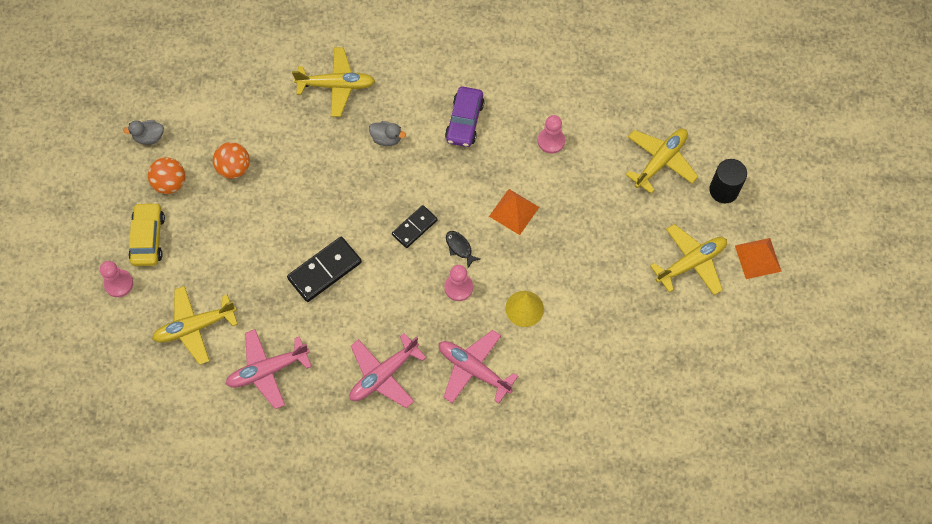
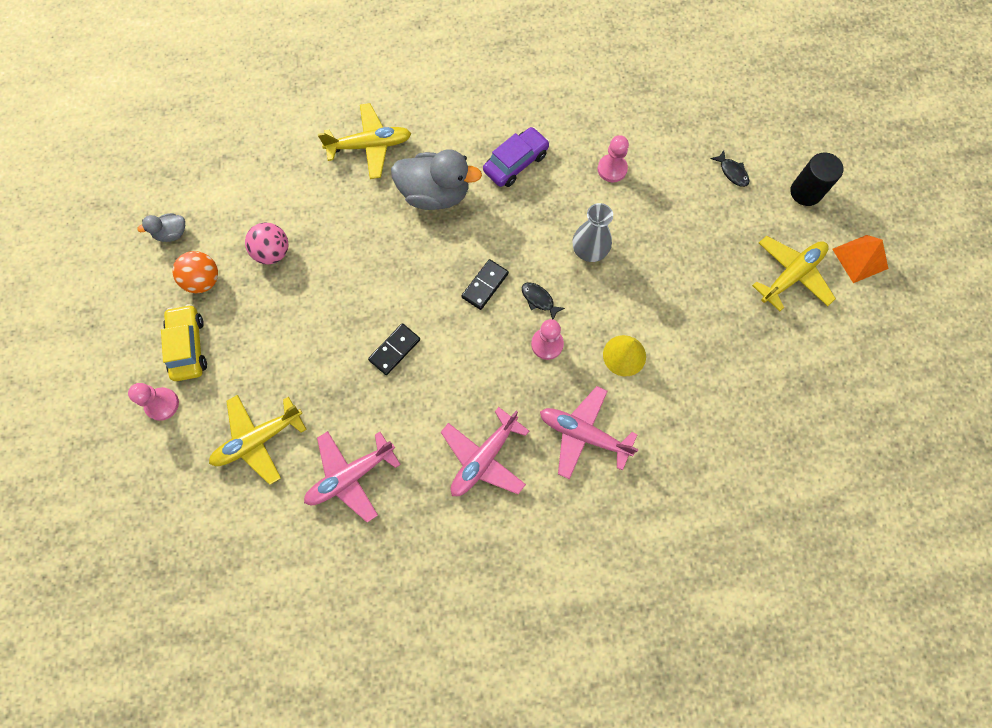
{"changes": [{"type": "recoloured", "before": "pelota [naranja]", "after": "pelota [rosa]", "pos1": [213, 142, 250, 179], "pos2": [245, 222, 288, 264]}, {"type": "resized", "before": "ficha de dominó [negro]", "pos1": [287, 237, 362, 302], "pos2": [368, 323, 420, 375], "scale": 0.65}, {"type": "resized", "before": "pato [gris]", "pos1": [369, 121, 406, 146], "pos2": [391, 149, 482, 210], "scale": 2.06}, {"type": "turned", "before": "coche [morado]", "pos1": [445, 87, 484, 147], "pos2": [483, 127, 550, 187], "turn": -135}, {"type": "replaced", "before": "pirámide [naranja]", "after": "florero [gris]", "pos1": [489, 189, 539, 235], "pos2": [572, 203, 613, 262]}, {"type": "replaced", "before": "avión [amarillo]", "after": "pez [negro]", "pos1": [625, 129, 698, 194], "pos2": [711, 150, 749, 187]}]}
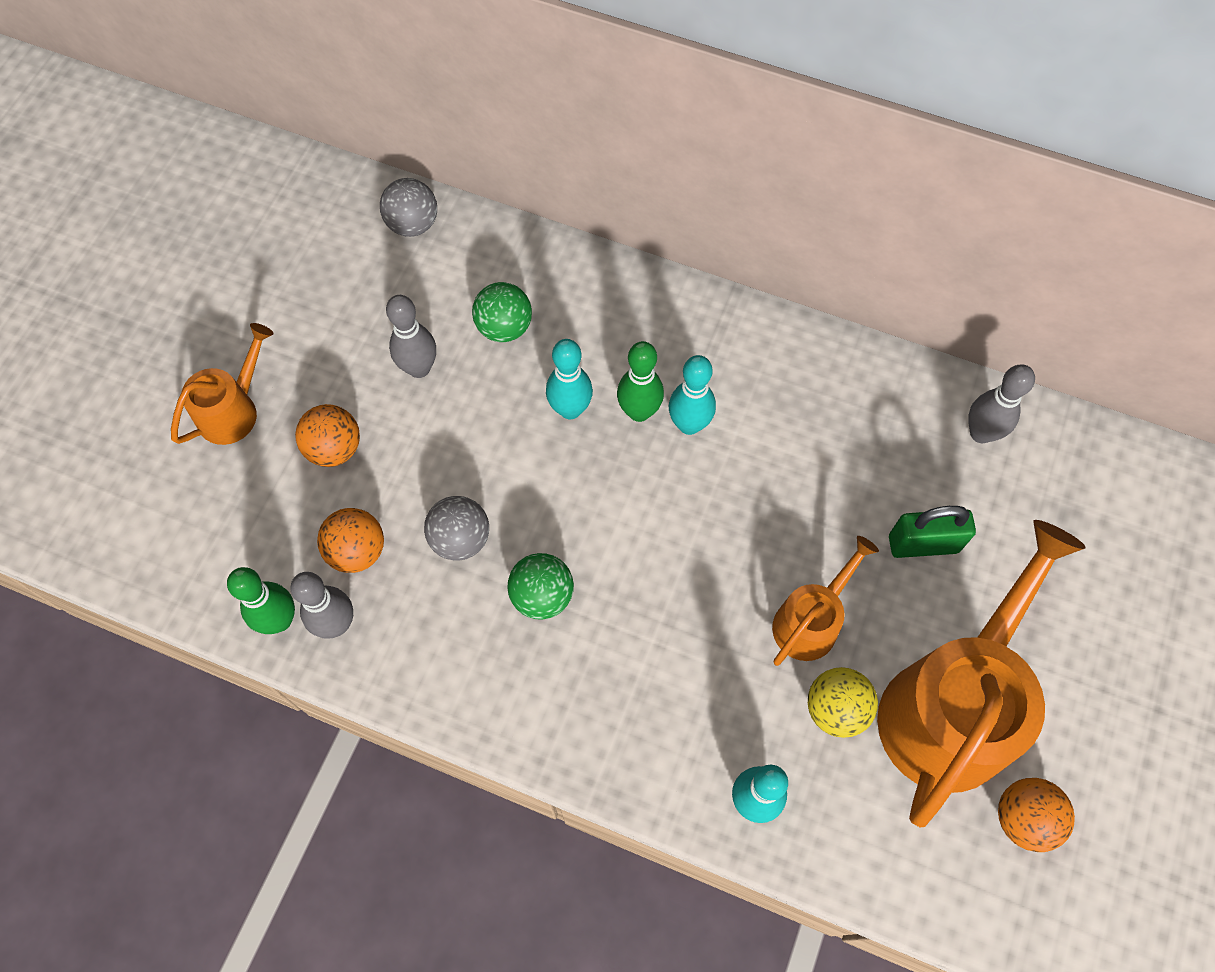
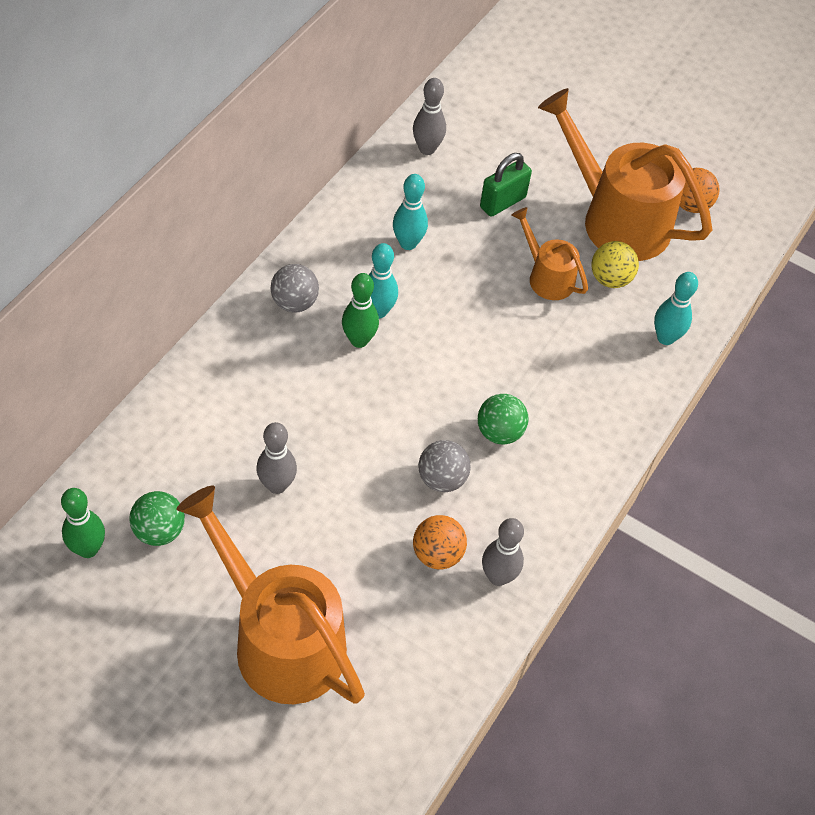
{"changes": [{"type": "resized", "before": "regadera [naranja]", "pos1": [171, 323, 274, 445], "pos2": [177, 486, 365, 704], "scale": 1.97}, {"type": "moved", "before": "bolo [verde]", "pos1": [227, 567, 295, 634], "pos2": [61, 488, 105, 558]}, {"type": "removed", "before": "pelota [naranja]", "pos1": [295, 404, 360, 467]}, {"type": "moved", "before": "pelota [gris]", "pos1": [380, 178, 437, 237], "pos2": [270, 264, 319, 313]}, {"type": "moved", "before": "pelota [verde]", "pos1": [472, 282, 532, 342], "pos2": [129, 491, 185, 546]}, {"type": "moved", "before": "bolo [turquesa]", "pos1": [546, 339, 593, 419], "pos2": [393, 174, 428, 250]}, {"type": "turned", "before": "candado [verde]", "pos1": [889, 506, 976, 558], "pos2": [480, 153, 532, 217], "turn": 45}]}
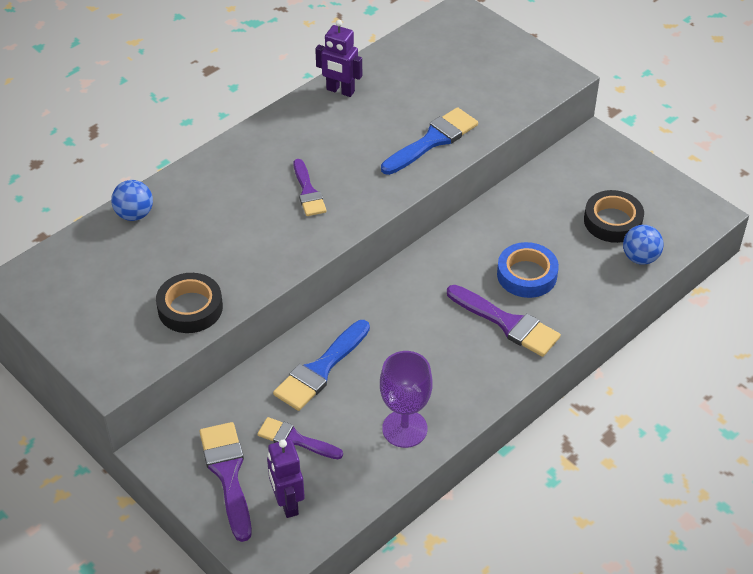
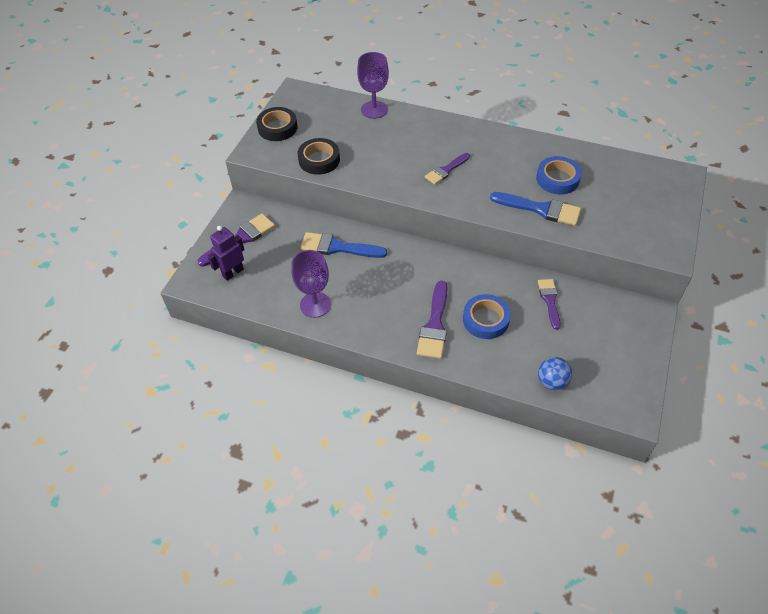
{"changes": [{"type": "replaced", "before": "pelota [azul]", "after": "copa [morado]", "pos1": [111, 180, 153, 221], "pos2": [357, 52, 389, 119]}, {"type": "moved", "before": "pincel [morado]", "pos1": [258, 417, 343, 459], "pos2": [538, 279, 561, 330]}, {"type": "removed", "before": "robot [morado]", "pos1": [315, 20, 362, 97]}, {"type": "moved", "before": "cinta adhesiva [negro]", "pos1": [584, 190, 644, 243], "pos2": [256, 107, 298, 141]}, {"type": "added", "after": "cinta adhesiva [azul]", "pos2": [536, 156, 582, 195]}]}
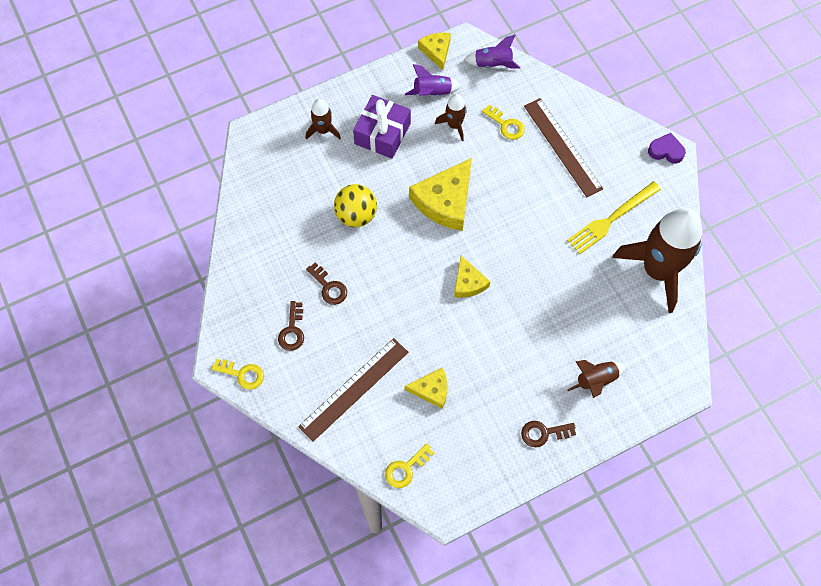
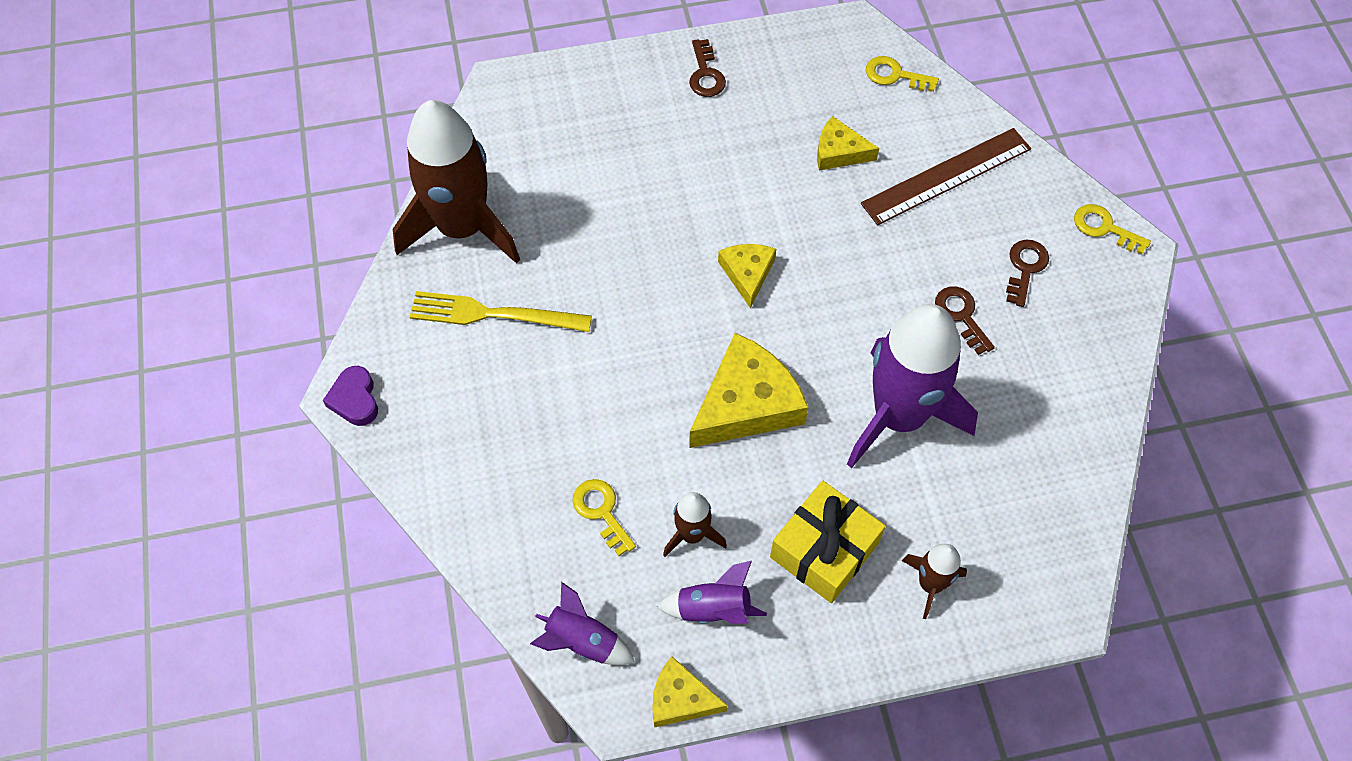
{"changes": [{"type": "replaced", "before": "pelota [amarillo]", "after": "cohete [morado]", "pos1": [334, 184, 377, 227], "pos2": [847, 304, 978, 468]}, {"type": "recoloured", "before": "regalo [morado]", "after": "regalo [amarillo]", "pos1": [353, 95, 411, 159], "pos2": [770, 481, 886, 603]}, {"type": "turned", "before": "llave [amarillo]", "pos1": [385, 444, 434, 488], "pos2": [866, 56, 939, 92], "turn": -135}, {"type": "turned", "before": "queso [amarillo]", "pos1": [418, 33, 451, 70], "pos2": [652, 656, 728, 728], "turn": 105}, {"type": "turned", "before": "llave [marrón]", "pos1": [521, 421, 576, 447], "pos2": [689, 39, 726, 97], "turn": 75}, {"type": "removed", "before": "regla [marrón]", "pos1": [524, 98, 603, 197]}, {"type": "turned", "before": "tenedor [amarillo]", "pos1": [567, 181, 661, 254], "pos2": [410, 291, 592, 332], "turn": -150}, {"type": "removed", "before": "cohete [marrón]", "pos1": [568, 360, 625, 398]}, {"type": "turned", "before": "corazón [morado]", "pos1": [648, 133, 686, 164], "pos2": [323, 366, 378, 426], "turn": 45}]}
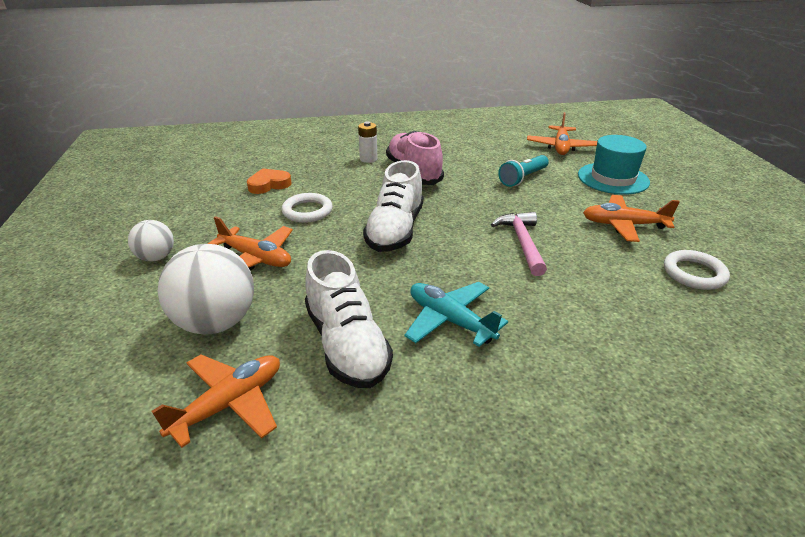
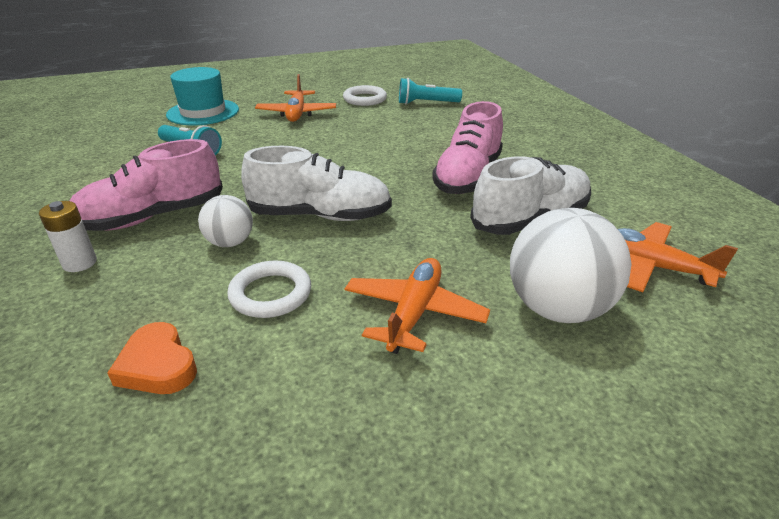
{"changes": [{"type": "moved", "before": "pelota [blanco]", "pos1": [128, 220, 174, 261], "pos2": [198, 195, 253, 247]}, {"type": "replaced", "before": "avión [turquesa]", "after": "zapato [rosa]", "pos1": [405, 282, 508, 347], "pos2": [432, 101, 503, 194]}, {"type": "removed", "before": "martillo [rosa]", "pos1": [491, 212, 547, 276]}, {"type": "removed", "before": "avión [naranja]", "pos1": [527, 112, 597, 155]}, {"type": "added", "after": "lámpara de mano [turquesa]", "pos2": [399, 78, 462, 104]}]}
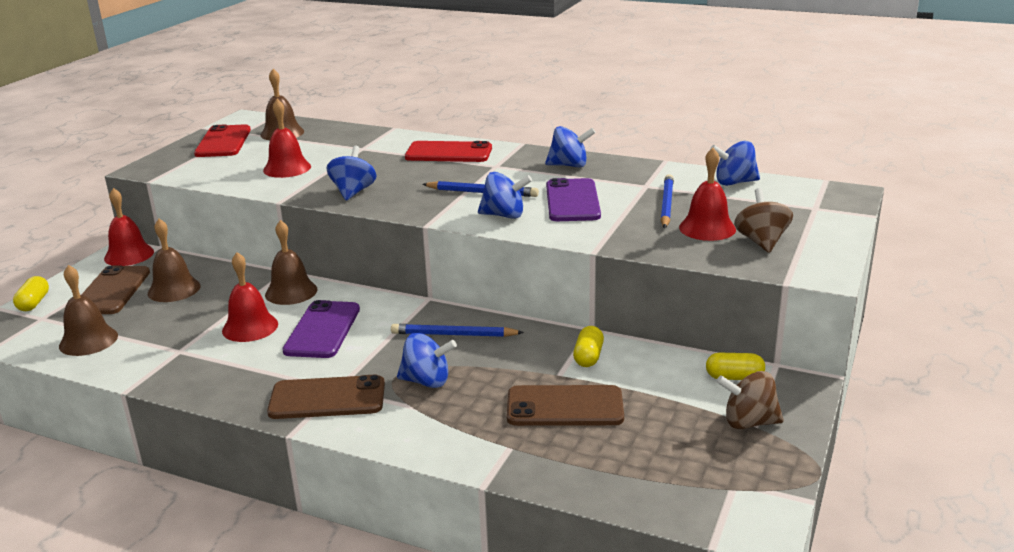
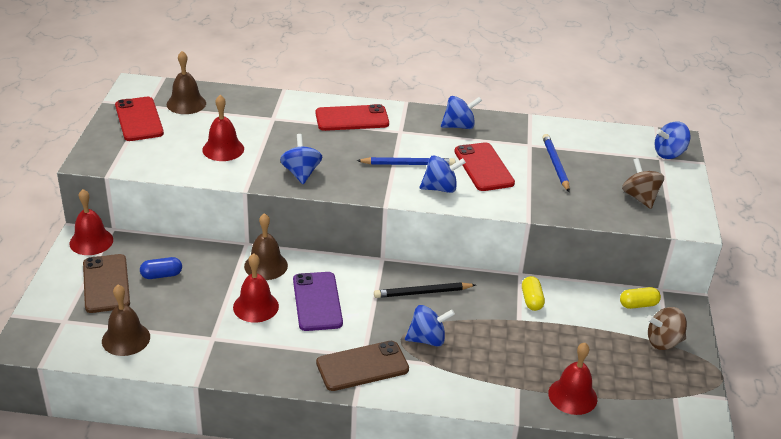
{"changes": [{"type": "removed", "before": "cápsula [amarillo]", "pos1": [13, 276, 49, 311]}, {"type": "replaced", "before": "campana [marrón]", "after": "cápsula [azul]", "pos1": [148, 219, 201, 302], "pos2": [140, 257, 182, 279]}, {"type": "recoloured", "before": "lápiz [azul]", "after": "lápiz [negro]", "pos1": [391, 324, 524, 337], "pos2": [374, 282, 476, 298]}, {"type": "removed", "before": "móvil [marrón]", "pos1": [507, 385, 624, 426]}, {"type": "recoloured", "before": "móvil [morado]", "after": "móvil [rojo]", "pos1": [546, 178, 601, 221], "pos2": [454, 142, 515, 191]}, {"type": "moved", "before": "campana [rojo]", "pos1": [679, 148, 736, 241], "pos2": [548, 343, 597, 415]}, {"type": "moved", "before": "peonza [azul]", "pos1": [710, 141, 760, 186], "pos2": [654, 121, 691, 159]}]}
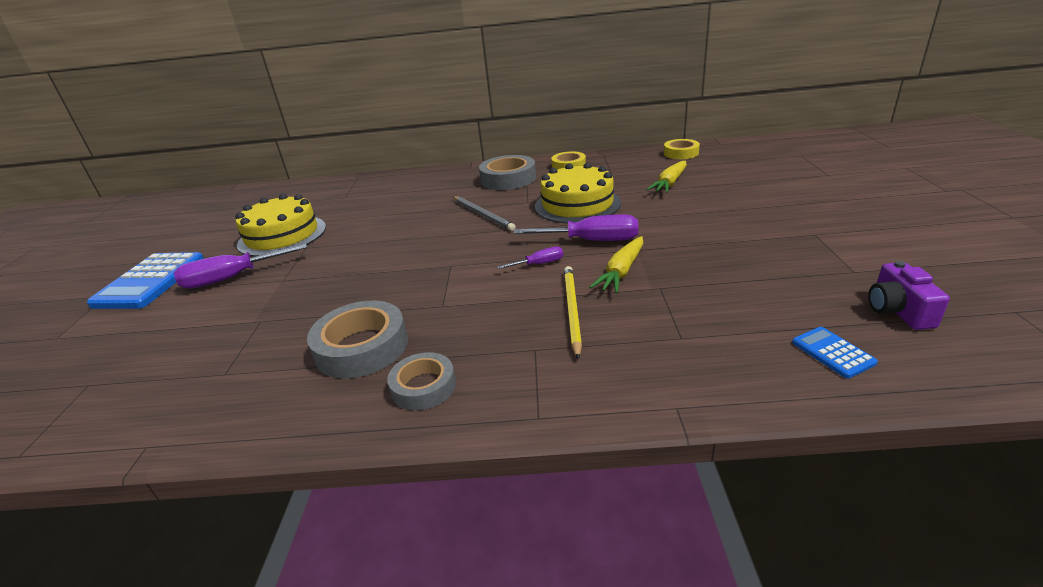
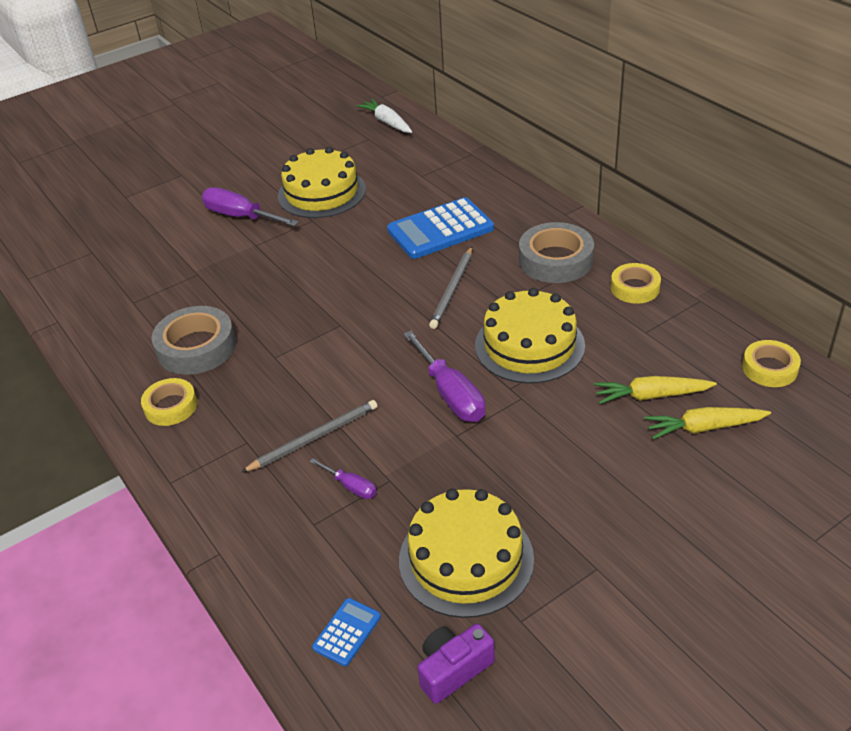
{"changes": [{"type": "moved", "before": "calculadora [azul]", "pos1": [87, 252, 204, 309], "pos2": [387, 197, 494, 259]}, {"type": "recoloured", "before": "cinta adhesiva [gris]", "after": "cinta adhesiva [amarillo]", "pos1": [387, 352, 456, 410], "pos2": [141, 378, 197, 426]}, {"type": "moved", "before": "destornillador [morado]", "pos1": [497, 246, 563, 269], "pos2": [309, 458, 377, 499]}, {"type": "recoloured", "before": "lápiz [amarillo]", "after": "lápiz [gris]", "pos1": [564, 266, 582, 359], "pos2": [242, 400, 378, 472]}, {"type": "moved", "before": "zanahoria [amarillo]", "pos1": [590, 236, 643, 293], "pos2": [644, 407, 771, 439]}, {"type": "added", "after": "zanahoria [blanco]", "pos2": [356, 99, 412, 133]}, {"type": "added", "after": "tarta [amarillo]", "pos2": [399, 489, 534, 618]}]}
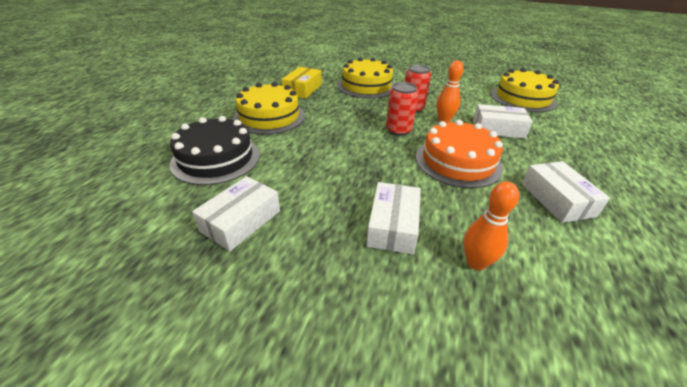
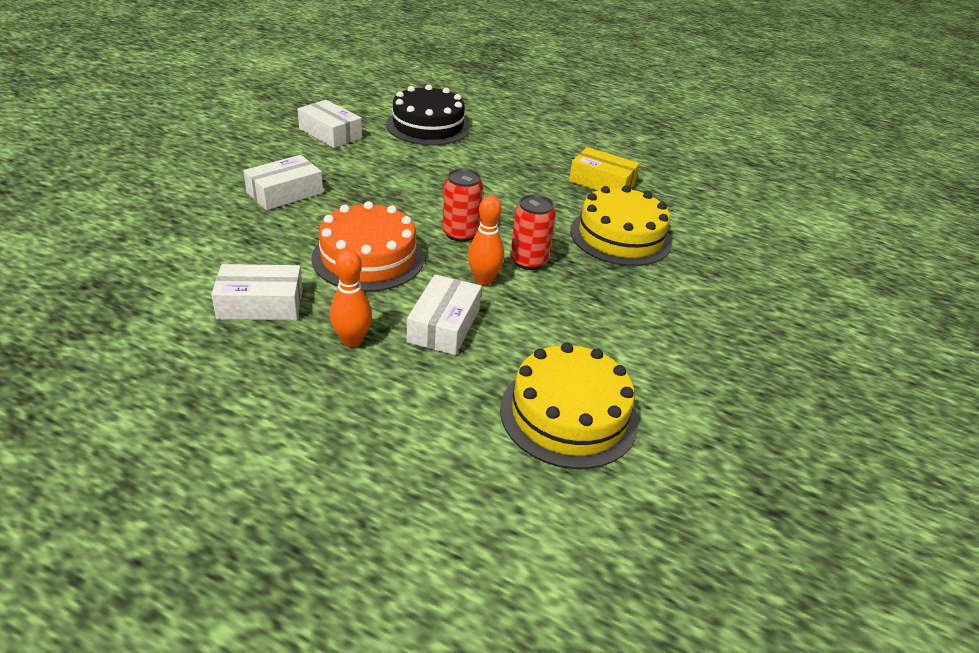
{"changes": [{"type": "removed", "before": "tarta [amarillo]", "pos1": [233, 82, 305, 135]}, {"type": "turned", "before": "caja [blanco]", "pos1": [366, 182, 421, 255], "pos2": [243, 155, 323, 210], "turn": -60}, {"type": "moved", "before": "bolo [naranja]", "pos1": [464, 181, 519, 270], "pos2": [330, 249, 372, 347]}]}
